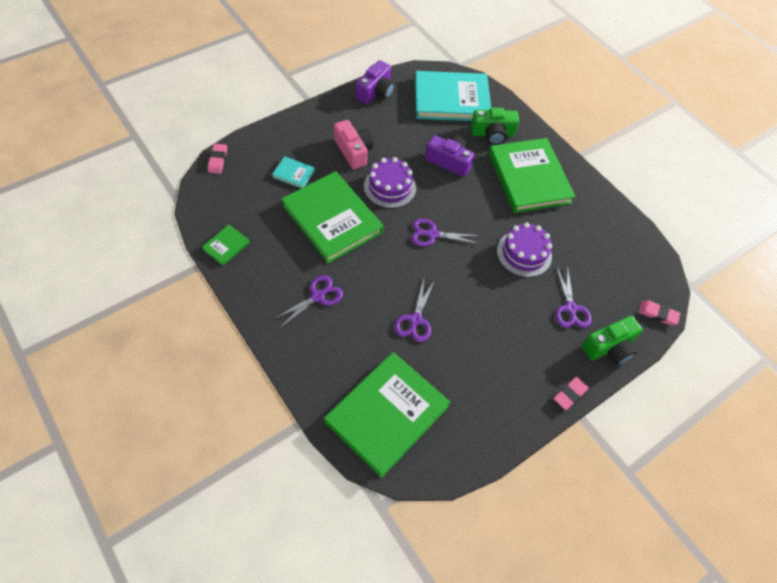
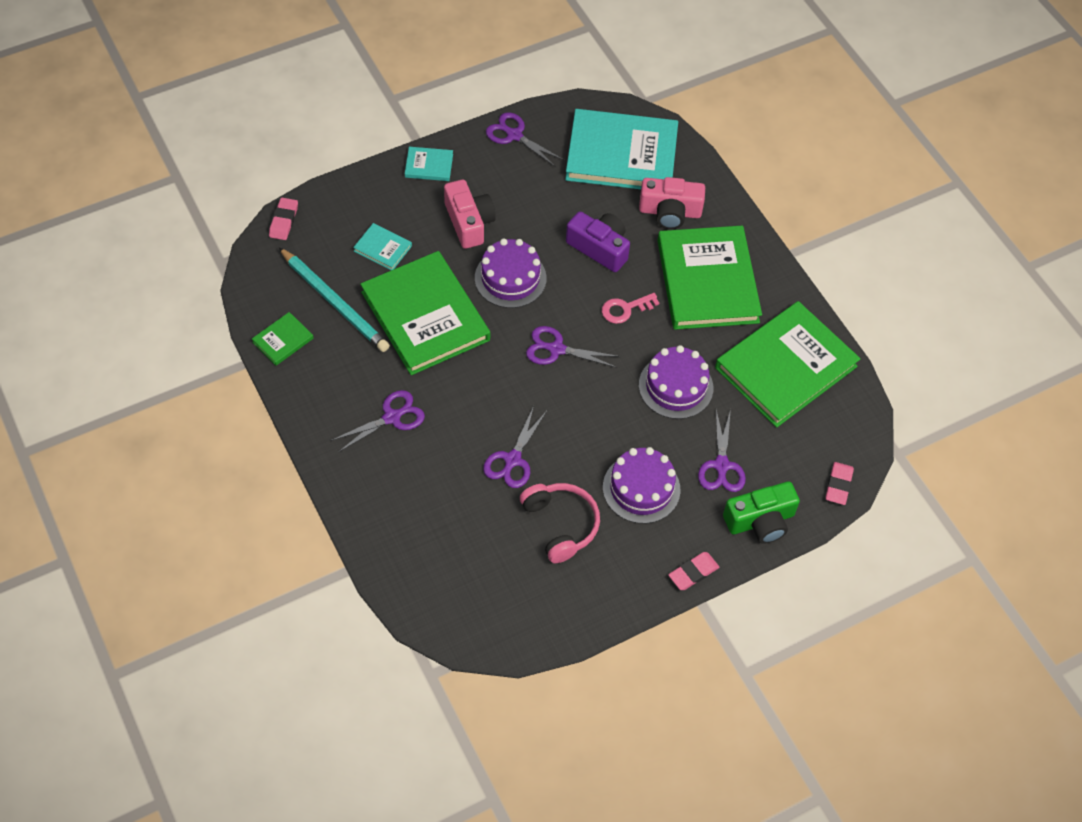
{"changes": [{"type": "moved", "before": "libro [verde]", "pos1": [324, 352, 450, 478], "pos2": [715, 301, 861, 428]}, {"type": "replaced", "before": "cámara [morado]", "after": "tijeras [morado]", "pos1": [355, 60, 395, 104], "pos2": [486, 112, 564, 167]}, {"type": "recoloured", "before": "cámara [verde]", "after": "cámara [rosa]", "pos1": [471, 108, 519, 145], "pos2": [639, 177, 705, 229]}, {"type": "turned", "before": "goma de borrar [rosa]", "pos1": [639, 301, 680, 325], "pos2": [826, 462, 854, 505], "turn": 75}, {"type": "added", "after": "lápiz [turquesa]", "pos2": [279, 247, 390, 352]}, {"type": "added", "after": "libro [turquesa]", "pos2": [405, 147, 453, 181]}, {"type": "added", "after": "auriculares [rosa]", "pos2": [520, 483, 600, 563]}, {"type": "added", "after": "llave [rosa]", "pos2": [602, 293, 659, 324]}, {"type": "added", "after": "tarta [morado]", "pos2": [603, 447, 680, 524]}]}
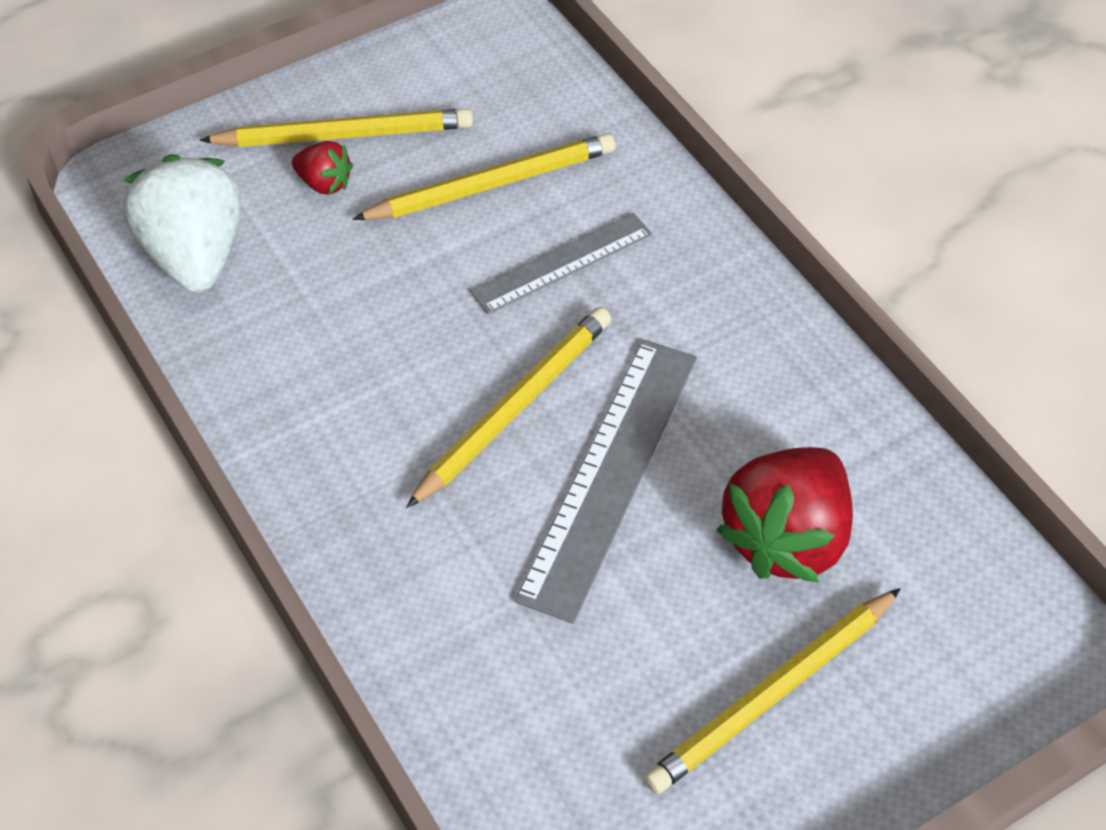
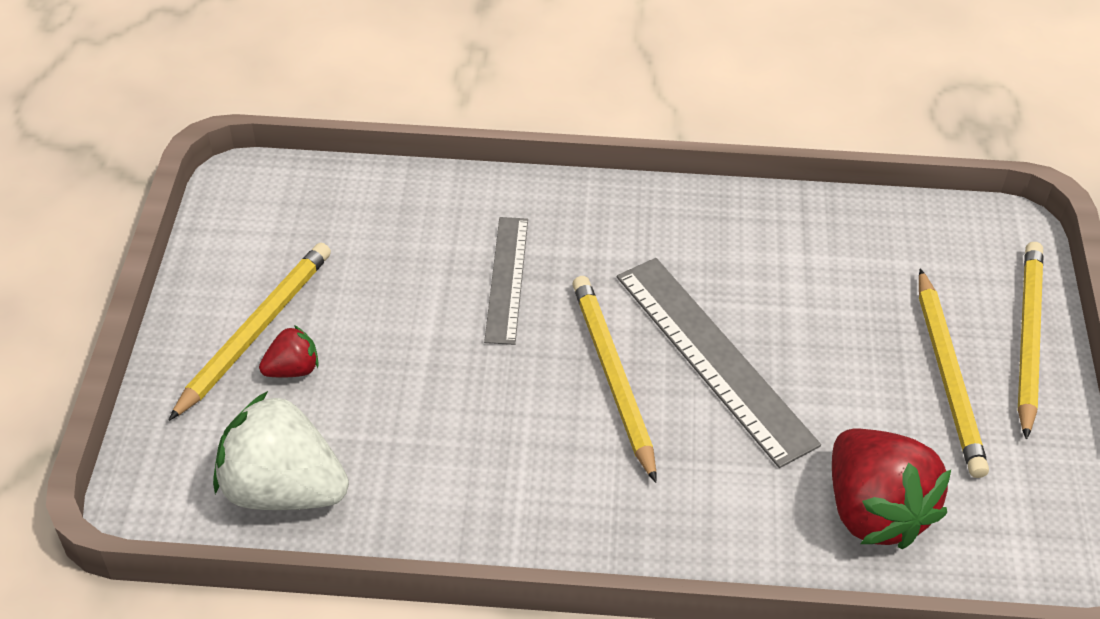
{"changes": [{"type": "moved", "before": "lápiz [amarillo]", "pos1": [352, 133, 615, 220], "pos2": [1018, 242, 1043, 440]}, {"type": "moved", "before": "fresa [rojo]", "pos1": [716, 447, 853, 583], "pos2": [832, 429, 951, 549]}]}
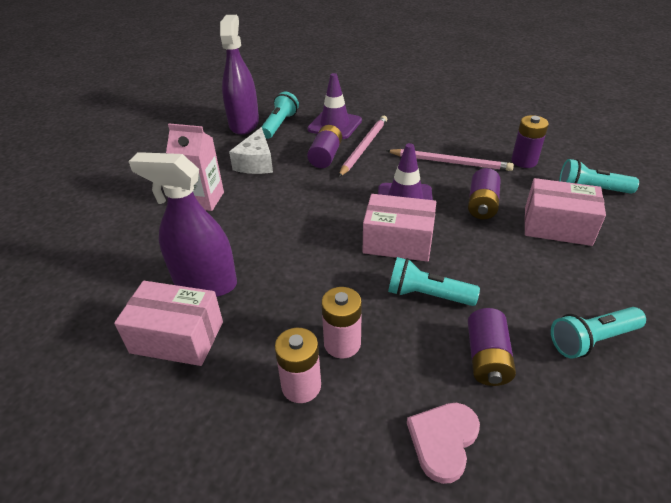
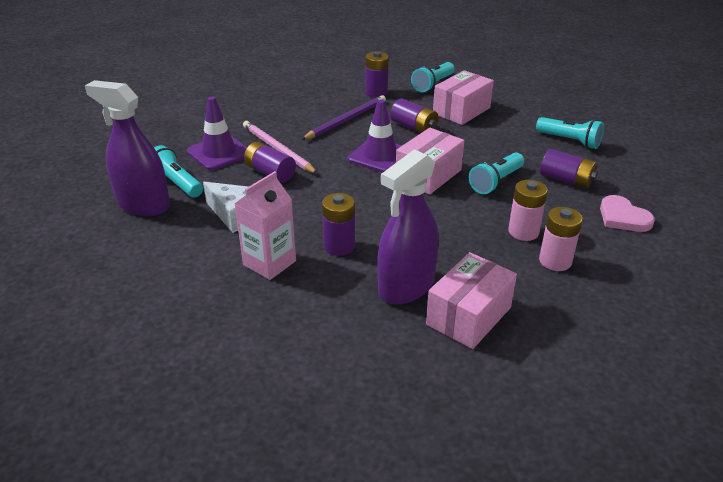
{"changes": [{"type": "recoloured", "before": "lápiz [rosa]", "after": "lápiz [morado]", "pos1": [386, 149, 514, 171], "pos2": [301, 95, 386, 140]}, {"type": "turned", "before": "lámpara de mano [turquesa]", "pos1": [551, 307, 646, 359], "pos2": [536, 117, 604, 149], "turn": -60}, {"type": "added", "after": "pila [morado]", "pos2": [322, 193, 355, 256]}]}
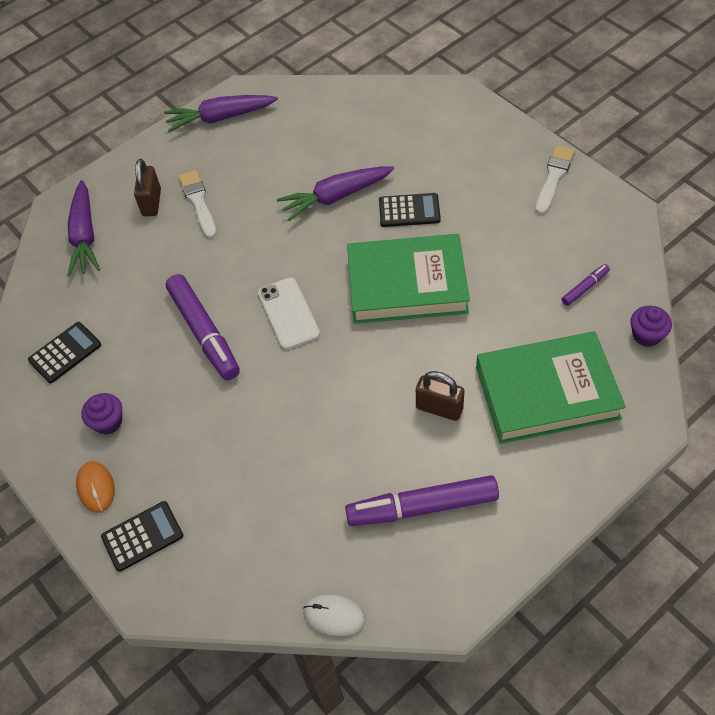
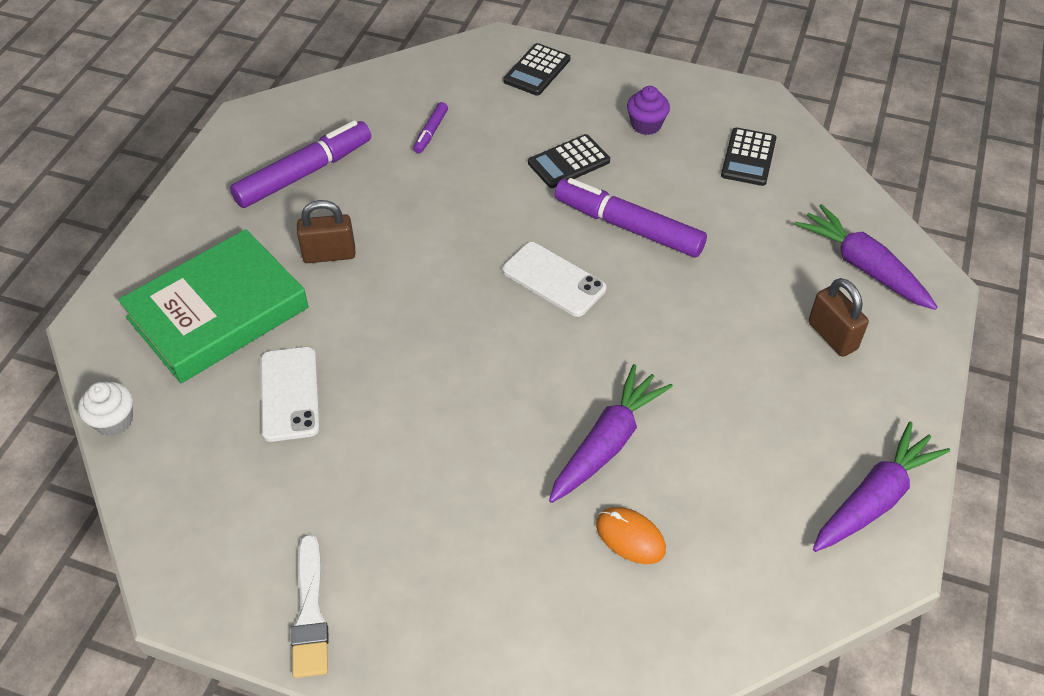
{"changes": [{"type": "moved", "before": "ratón [naranja]", "pos1": [76, 461, 115, 513], "pos2": [596, 507, 666, 564]}, {"type": "removed", "before": "pincel [blanco]", "pos1": [179, 170, 217, 239]}, {"type": "removed", "before": "ratón [blanco]", "pos1": [303, 594, 366, 636]}, {"type": "removed", "before": "libro [verde]", "pos1": [347, 234, 470, 324]}, {"type": "moved", "before": "calculadora [negro]", "pos1": [379, 193, 441, 227], "pos2": [528, 134, 610, 188]}, {"type": "moved", "before": "rotulador [morado]", "pos1": [562, 264, 610, 306], "pos2": [413, 102, 448, 153]}, {"type": "recoloured", "before": "magdalena [morado]", "after": "magdalena [blanco]", "pos1": [630, 306, 672, 347], "pos2": [78, 382, 133, 436]}, {"type": "added", "after": "móvil [blanco]", "pos2": [260, 347, 320, 442]}]}
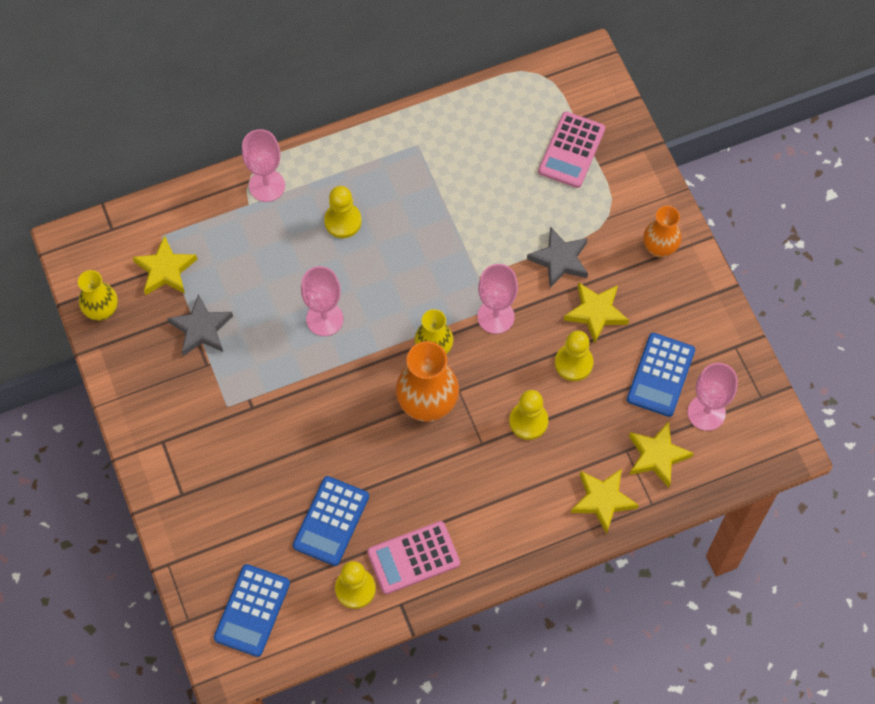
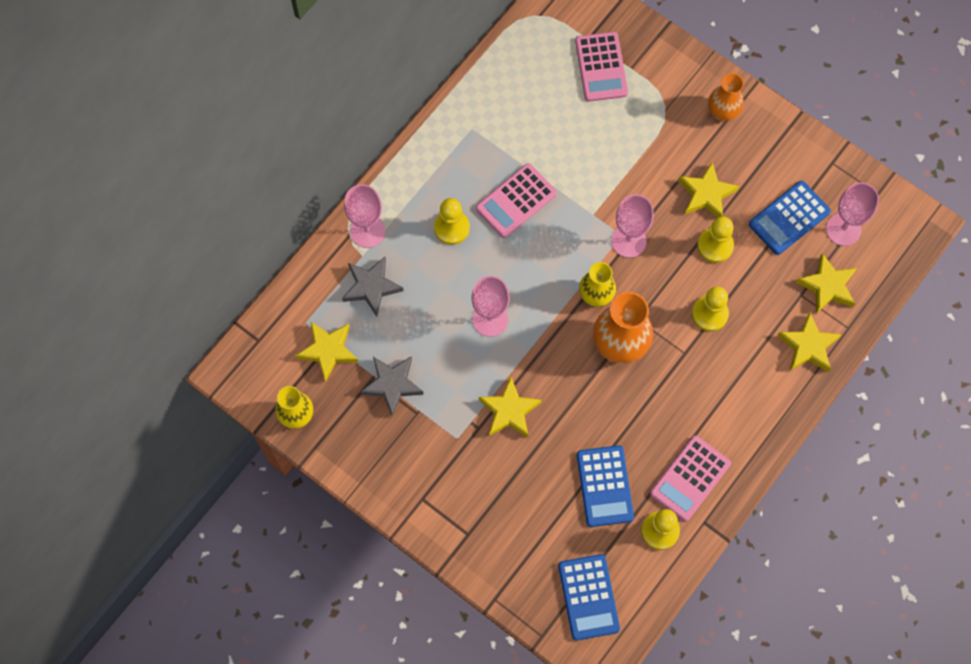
{"changes": [{"type": "moved", "before": "estrella [gris]", "pos1": [527, 227, 588, 288], "pos2": [342, 257, 403, 317]}, {"type": "turned", "before": "calculadora [azul]", "pos1": [627, 333, 695, 417], "pos2": [749, 181, 831, 255], "turn": 60}, {"type": "added", "after": "calculadora [rosa]", "pos2": [476, 163, 557, 238]}, {"type": "added", "after": "estrella [amarillo]", "pos2": [479, 377, 542, 438]}]}
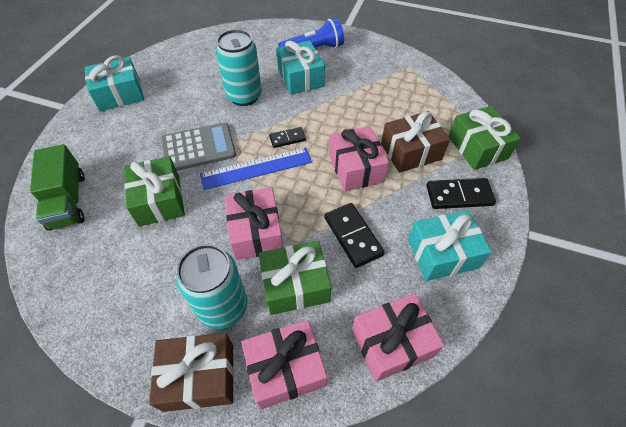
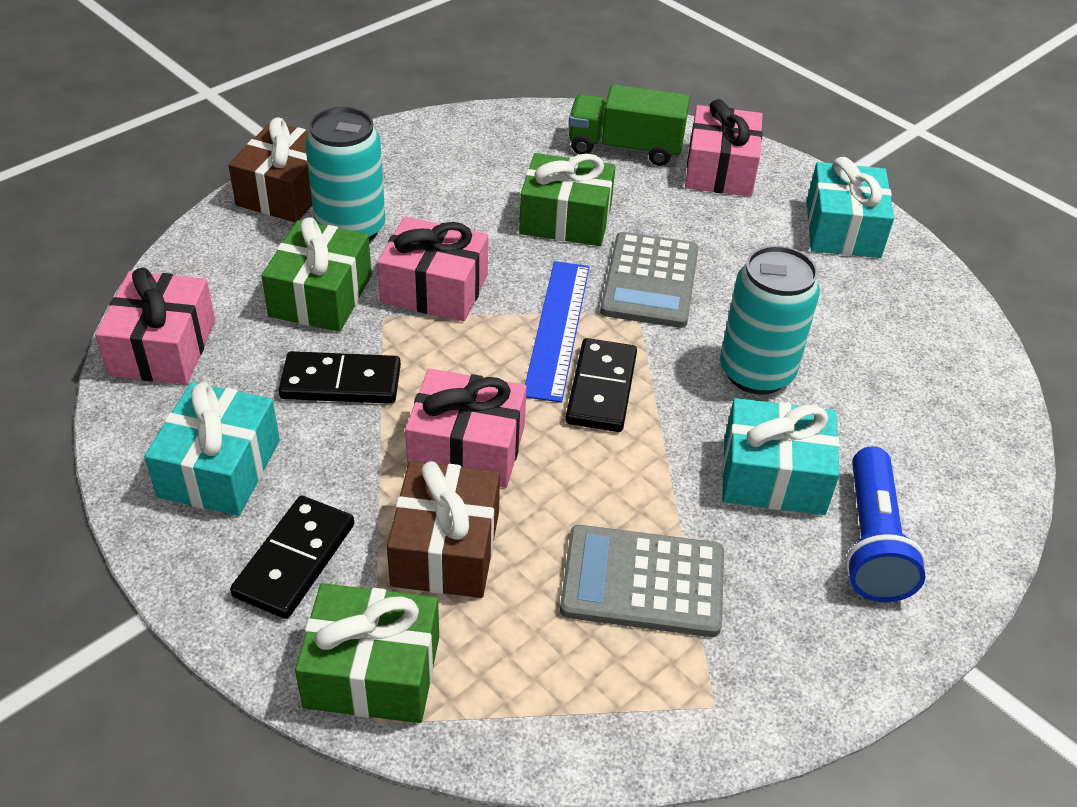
{"changes": [{"type": "moved", "before": "regalo [rosa]", "pos1": [241, 320, 327, 409], "pos2": [685, 99, 763, 197]}, {"type": "resized", "before": "ficha de dominó [negro]", "pos1": [269, 127, 306, 148], "pos2": [565, 338, 637, 432], "scale": 1.65}, {"type": "added", "after": "calculadora [gris]", "pos2": [560, 525, 724, 637]}]}
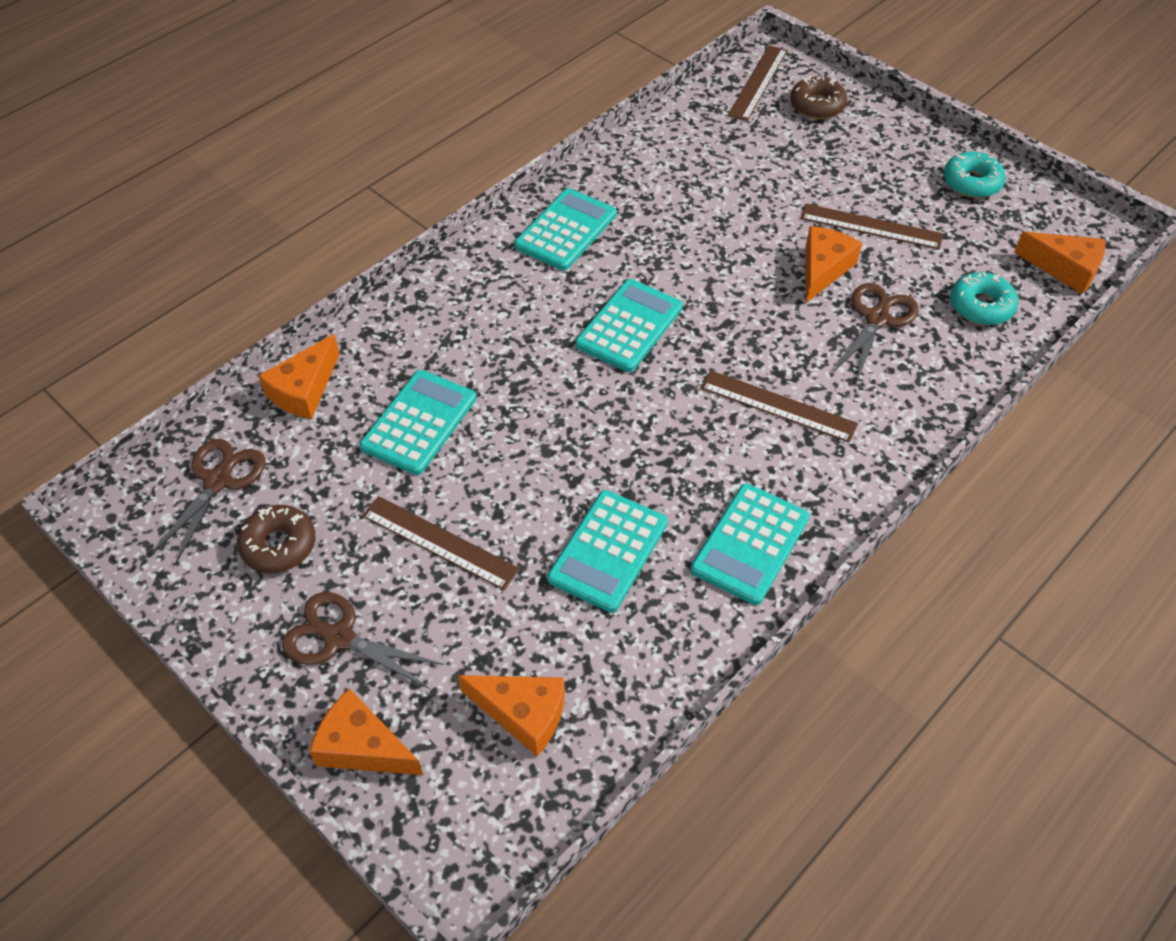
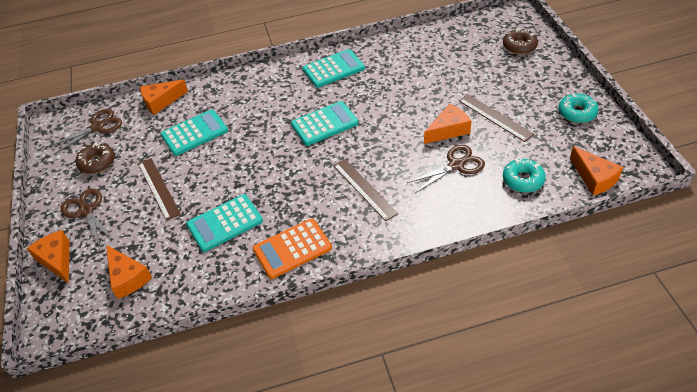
{"changes": [{"type": "recoloured", "before": "calculadora [turquesa]", "after": "calculadora [naranja]", "pos1": [690, 483, 810, 605], "pos2": [253, 219, 332, 279]}, {"type": "removed", "before": "regla [marrón]", "pos1": [728, 45, 788, 121]}]}
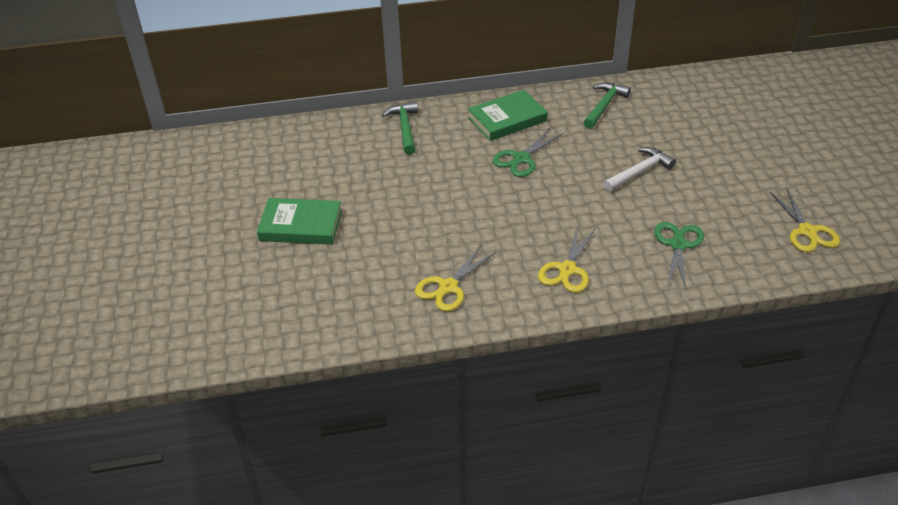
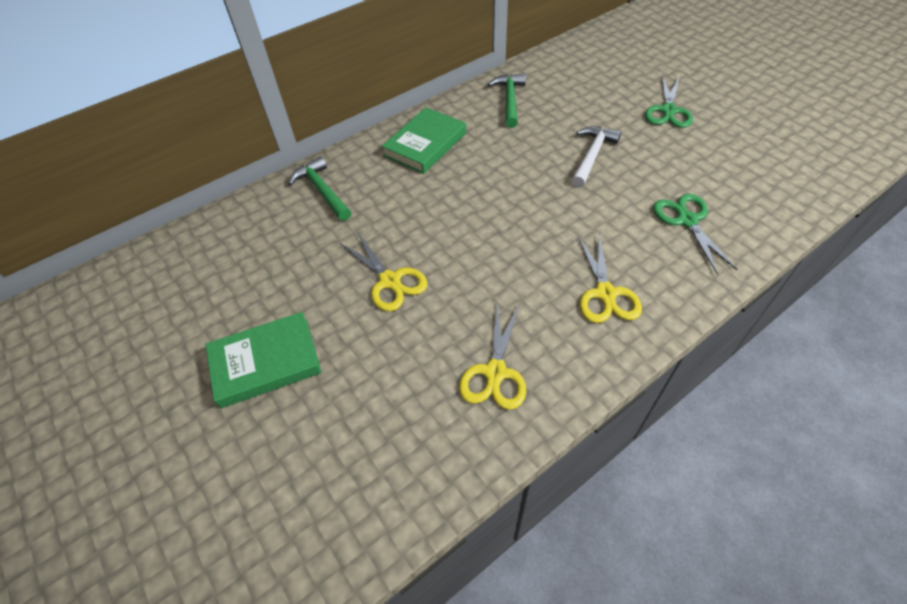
{"changes": [{"type": "moved", "before": "tijeras [verde]", "pos1": [493, 128, 563, 177], "pos2": [645, 76, 693, 128]}, {"type": "moved", "before": "tijeras [amarillo]", "pos1": [770, 188, 840, 252], "pos2": [340, 232, 427, 312]}]}
